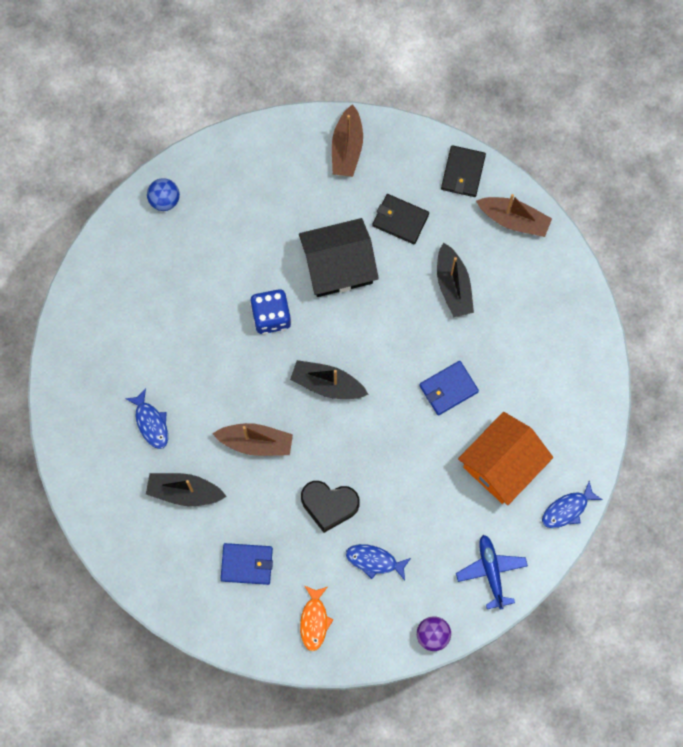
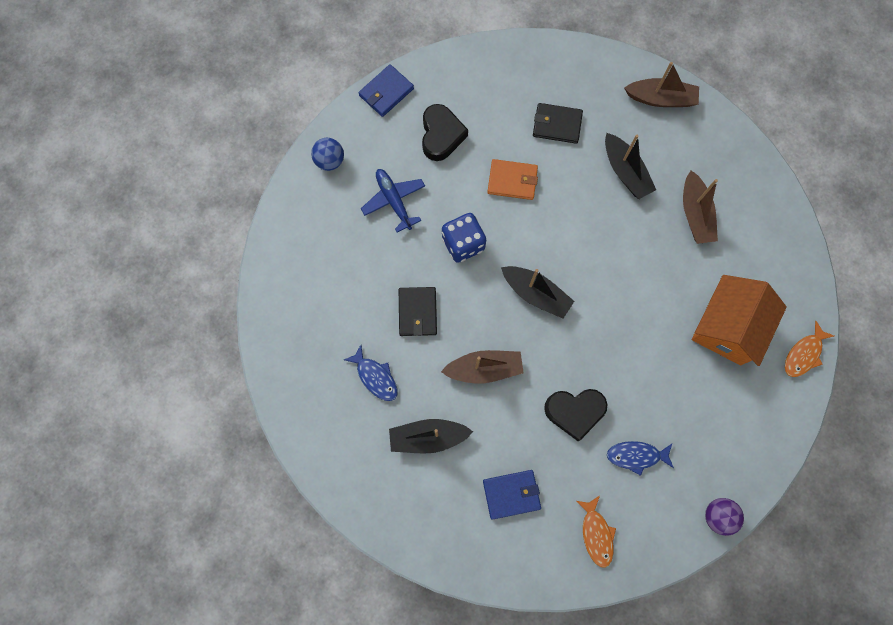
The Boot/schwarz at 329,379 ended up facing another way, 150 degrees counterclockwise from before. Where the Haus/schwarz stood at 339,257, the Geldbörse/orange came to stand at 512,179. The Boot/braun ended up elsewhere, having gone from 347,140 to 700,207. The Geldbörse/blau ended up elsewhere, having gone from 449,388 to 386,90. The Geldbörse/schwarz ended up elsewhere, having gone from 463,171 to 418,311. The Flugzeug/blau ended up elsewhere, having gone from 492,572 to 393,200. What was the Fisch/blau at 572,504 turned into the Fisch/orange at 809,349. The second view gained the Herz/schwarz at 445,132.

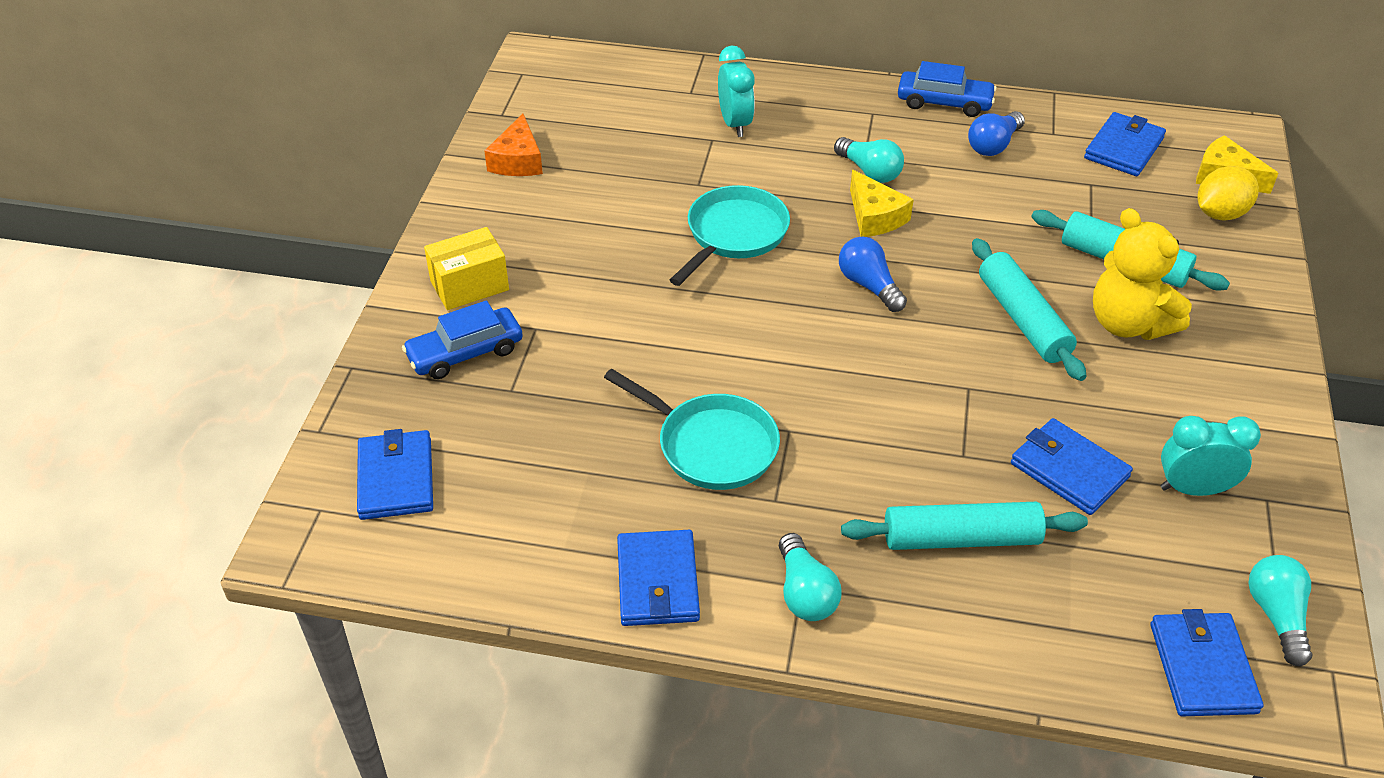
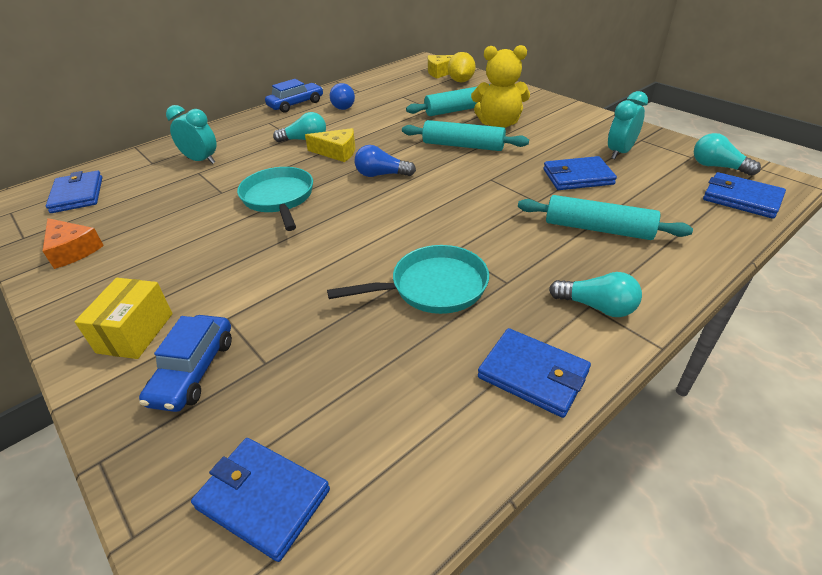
The Nudelholz/türkis at 964,526 ended up facing another way, 75 degrees clockwise from before. The Geldbörse/blau ended up elsewhere, having gone from 1125,144 to 74,191.

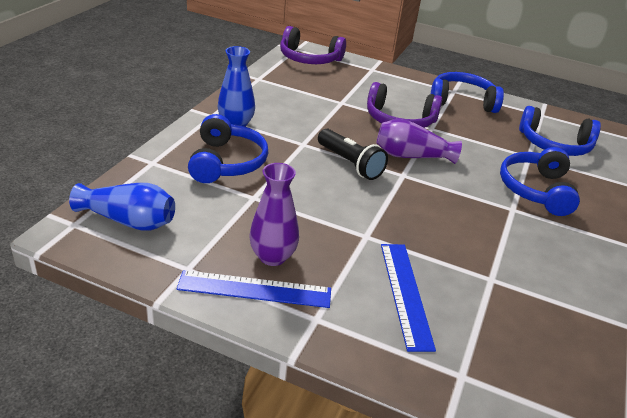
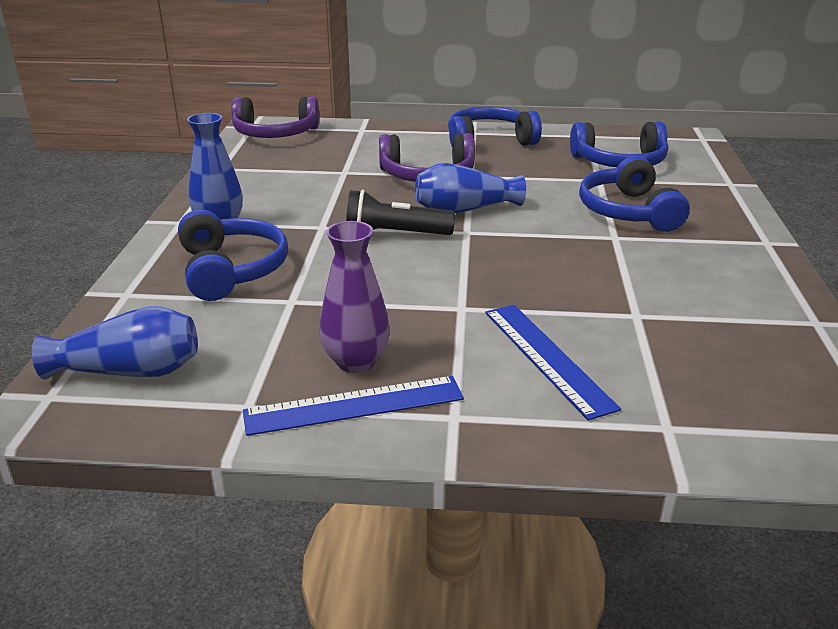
The Taschenlampe/schwarz at 353,154 ended up facing another way, 150 degrees clockwise from before. What was the Vase/lila at 419,141 turned into the Vase/blau at 470,188.

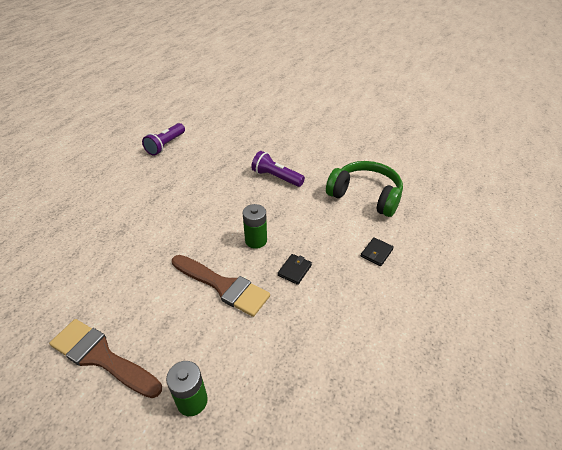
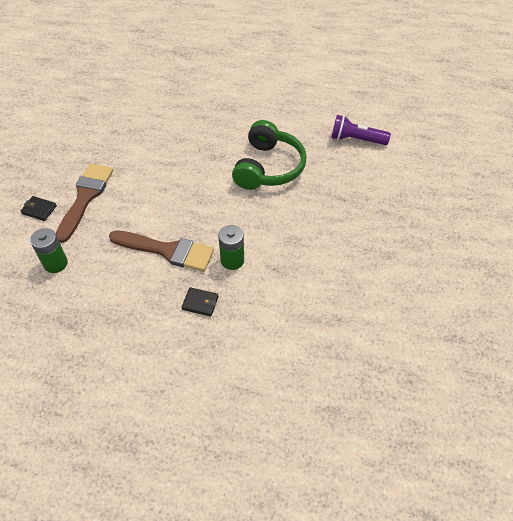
The Pinsel/braun at 221,286 ended up facing another way, 90 degrees counterclockwise from before. The second view lost the Taschenlampe/lila at 278,169. The Kopfhörer/grün ended up elsewhere, having gone from 364,189 to 269,155. The Geldbörse/schwarz ended up elsewhere, having gone from 377,251 to 38,208.

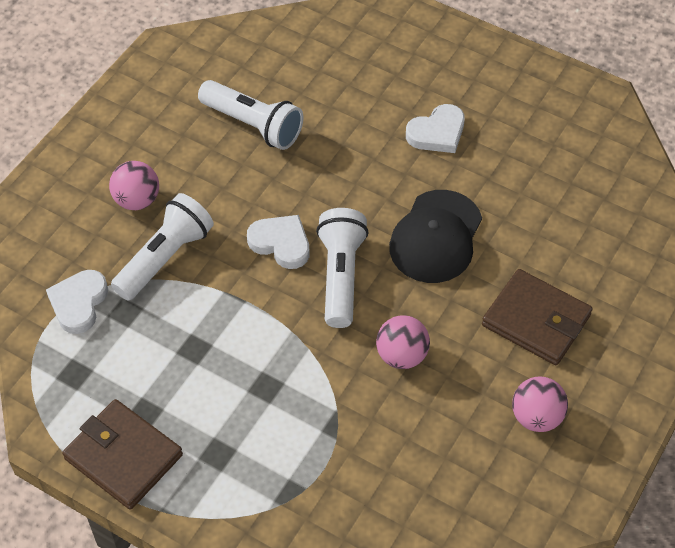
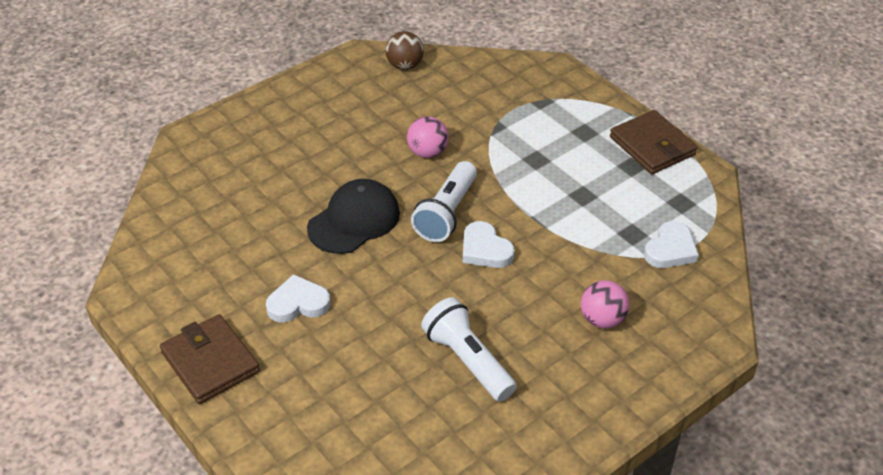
The second view lost the Taschenlampe/weiß at 162,247. The Geldbörse/braun ended up elsewhere, having gone from 537,317 to 210,359. The second view lost the Ball/rosa at 540,404. The second view gained the Ball/braun at 404,50.

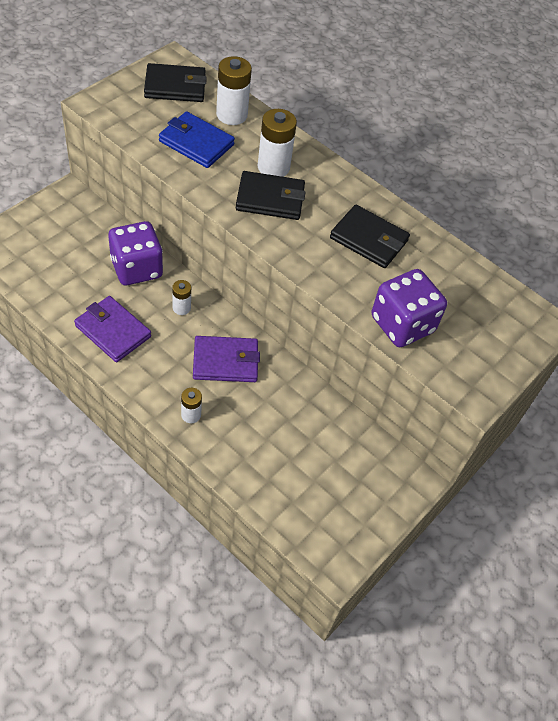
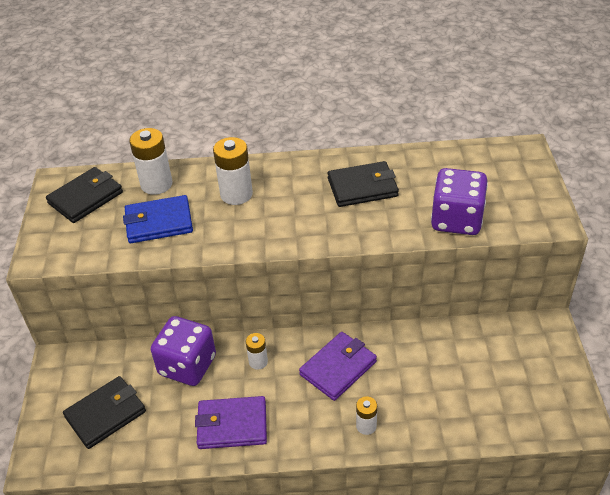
The Geldbörse/schwarz ended up elsewhere, having gone from 271,195 to 104,412.

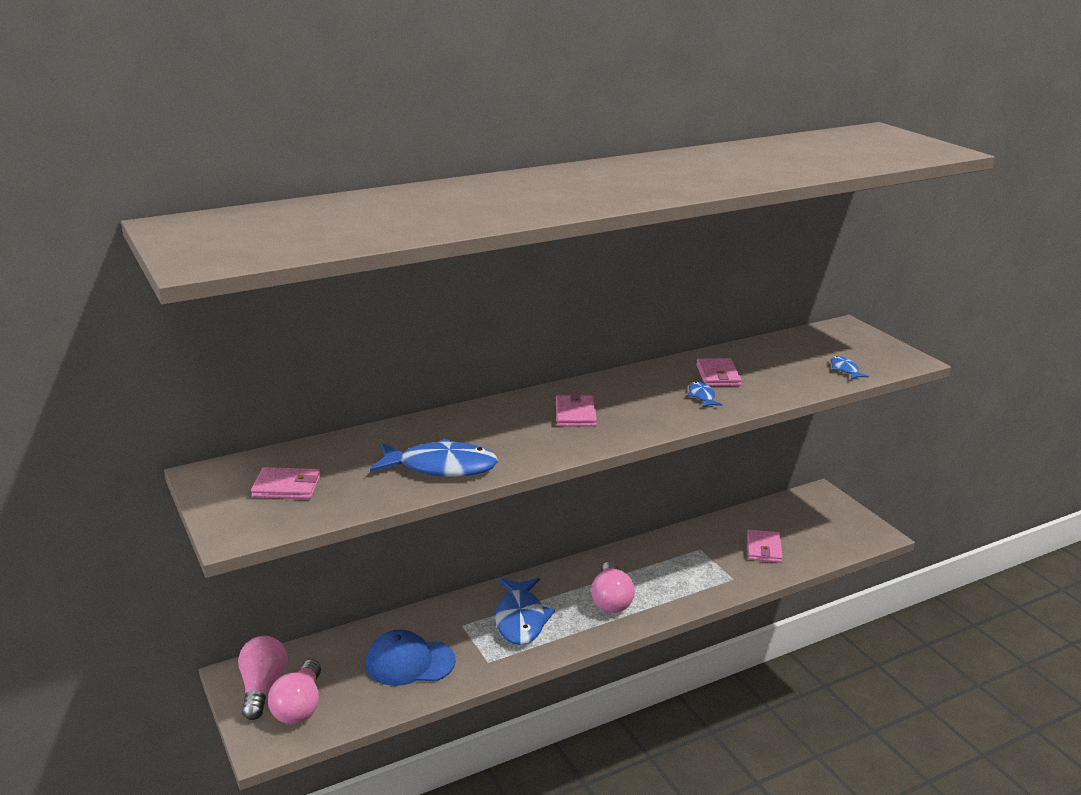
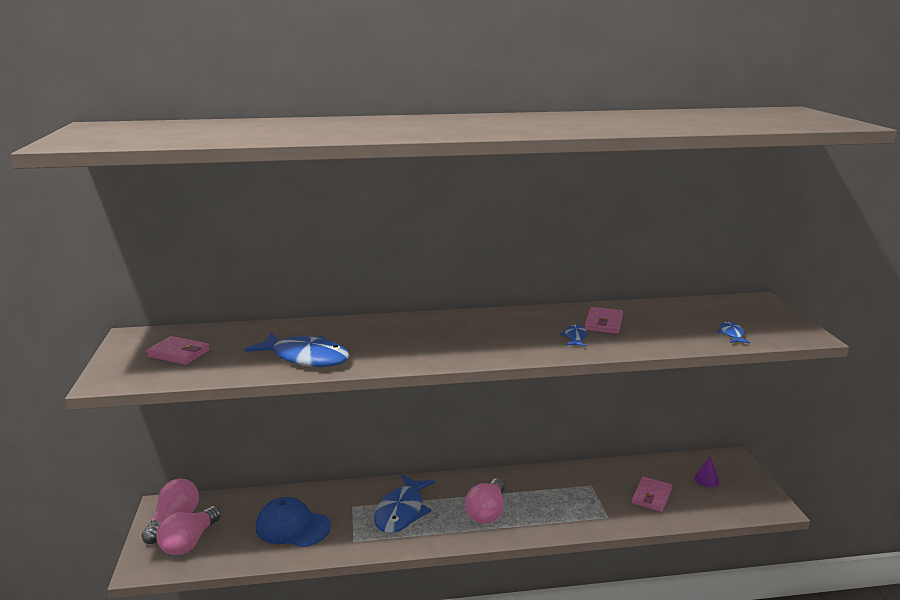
The second view lost the Geldbörse/rosa at 576,410. The second view gained the Kegel/lila at 706,471.

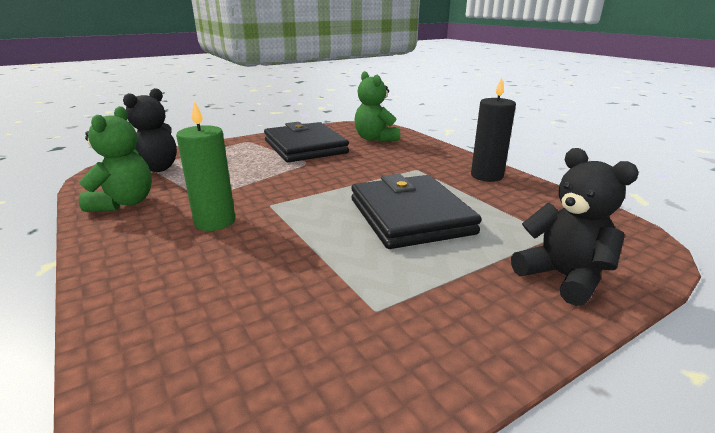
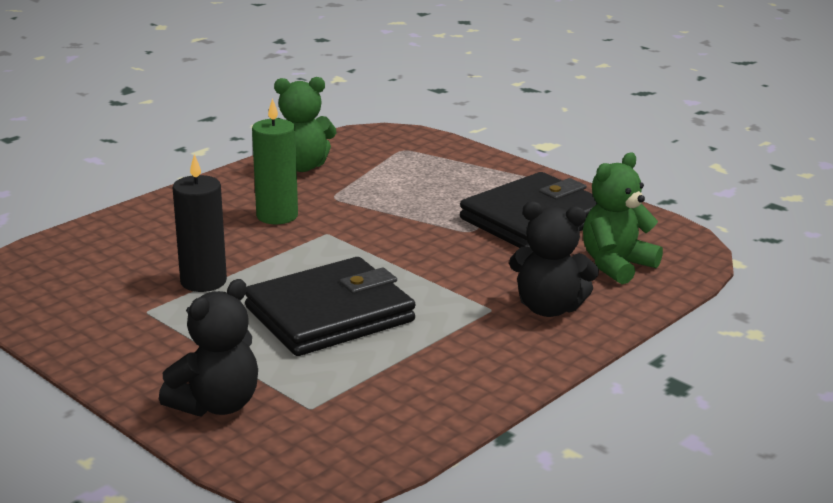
The Teddybär/schwarz ended up elsewhere, having gone from 150,130 to 554,259. The Kerze/schwarz ended up elsewhere, having gone from 493,129 to 199,223.

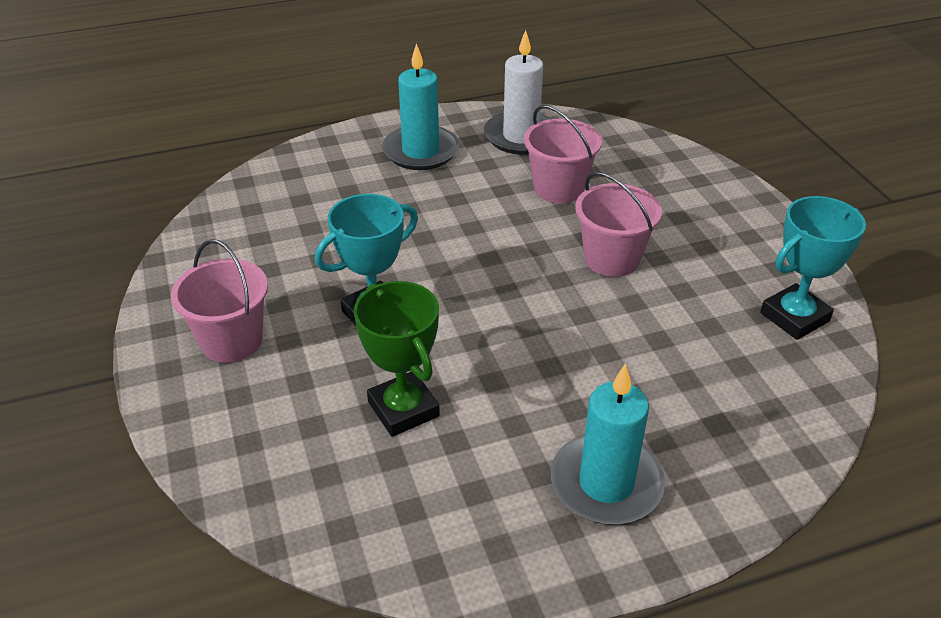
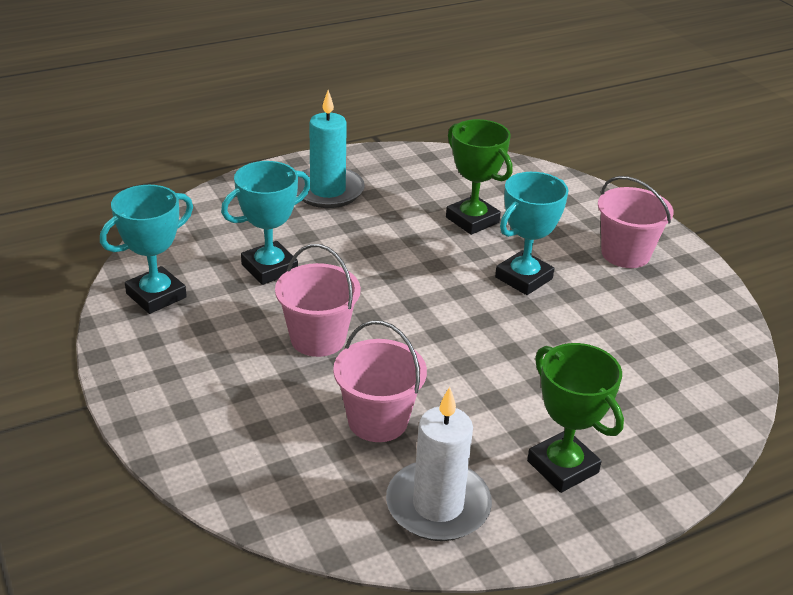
Where the Kerze/türkis stood at 420,106, the Pokal/grün came to stand at 575,418. The second view gained the Pokal/türkis at 266,223.

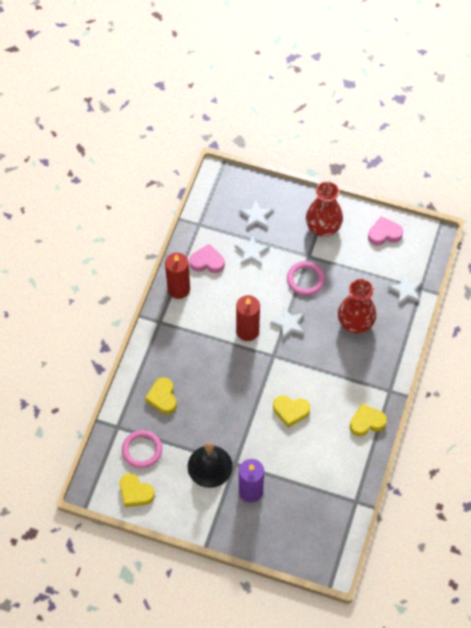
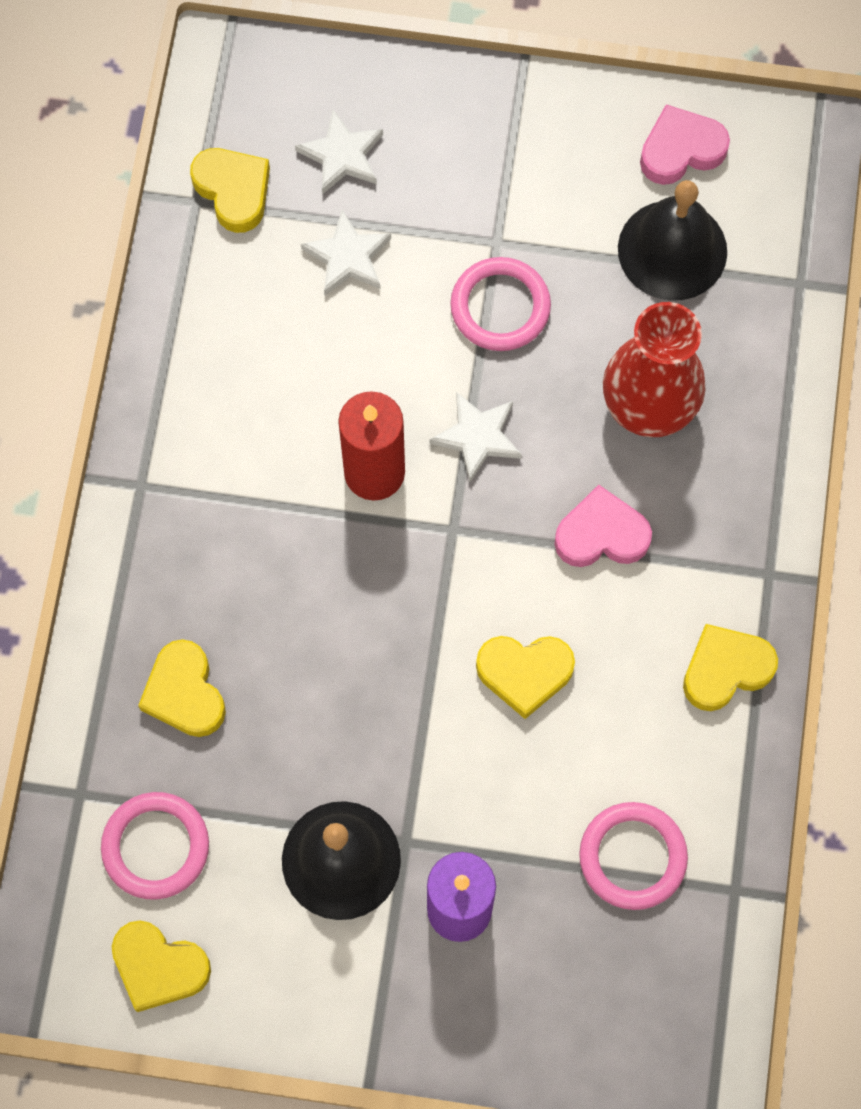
The second view lost the Kerze/rot at 177,276. The Herz/rosa ended up elsewhere, having gone from 207,258 to 603,526. The second view lost the Vase/rot at 324,209. The second view lost the Stern/weiß at 405,290. The second view gained the Herz/gelb at 230,190. The second view gained the Ring/rosa at 633,856. The second view gained the Glocke/schwarz at 672,240.

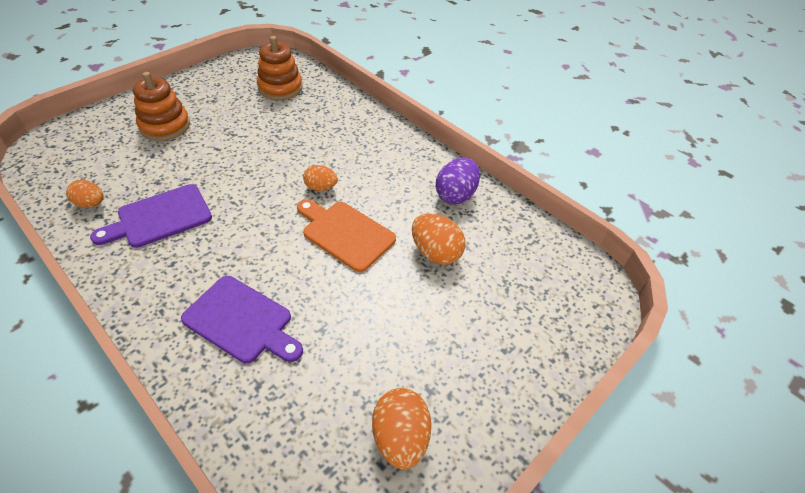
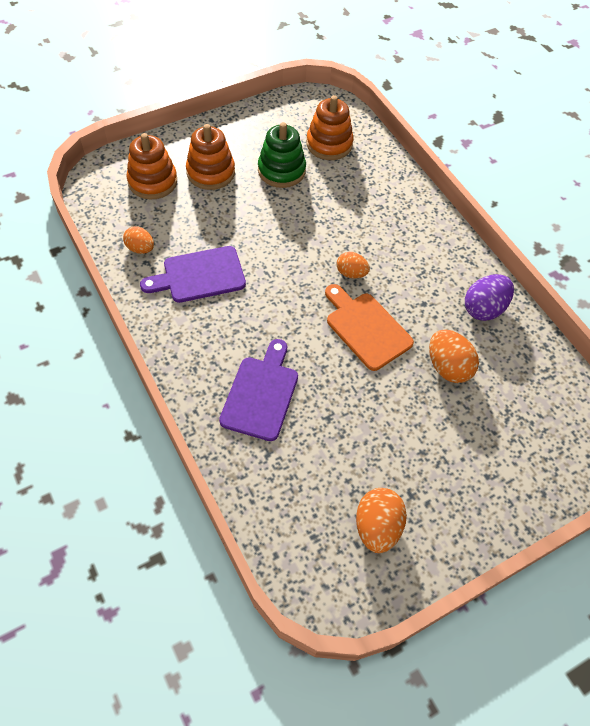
The Schneidebrett/lila at 242,319 ended up facing another way, 120 degrees counterclockwise from before. The second view gained the Stapelspielzeug/orange at 152,166. The second view gained the Stapelspielzeug/grün at 282,155.

